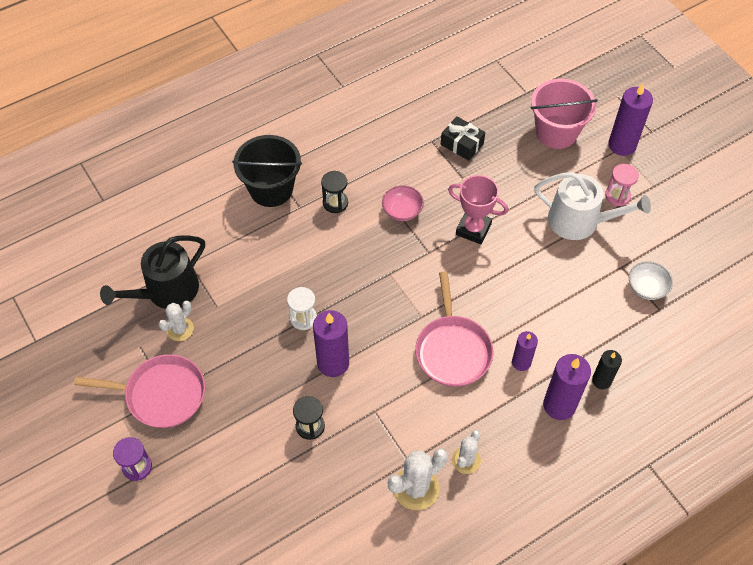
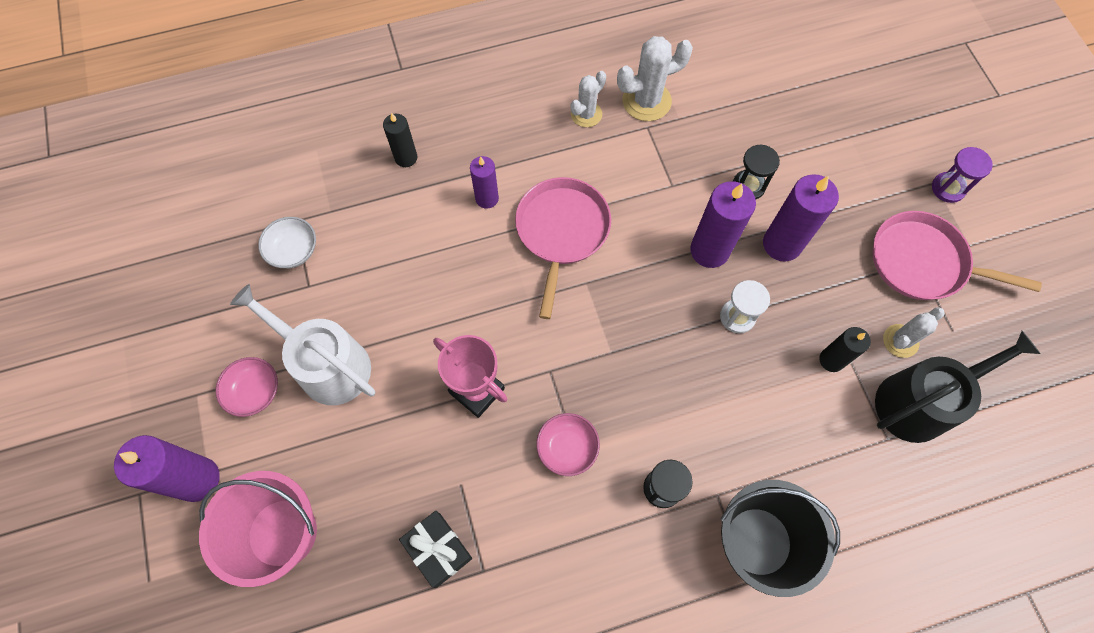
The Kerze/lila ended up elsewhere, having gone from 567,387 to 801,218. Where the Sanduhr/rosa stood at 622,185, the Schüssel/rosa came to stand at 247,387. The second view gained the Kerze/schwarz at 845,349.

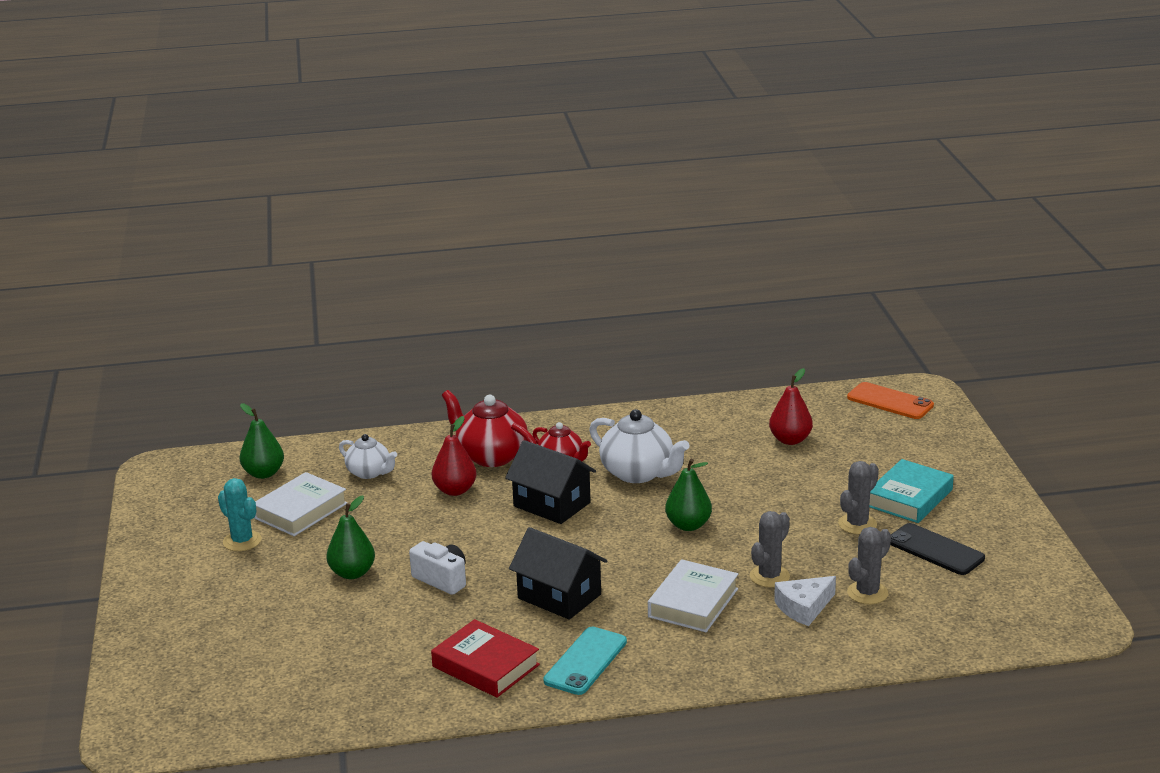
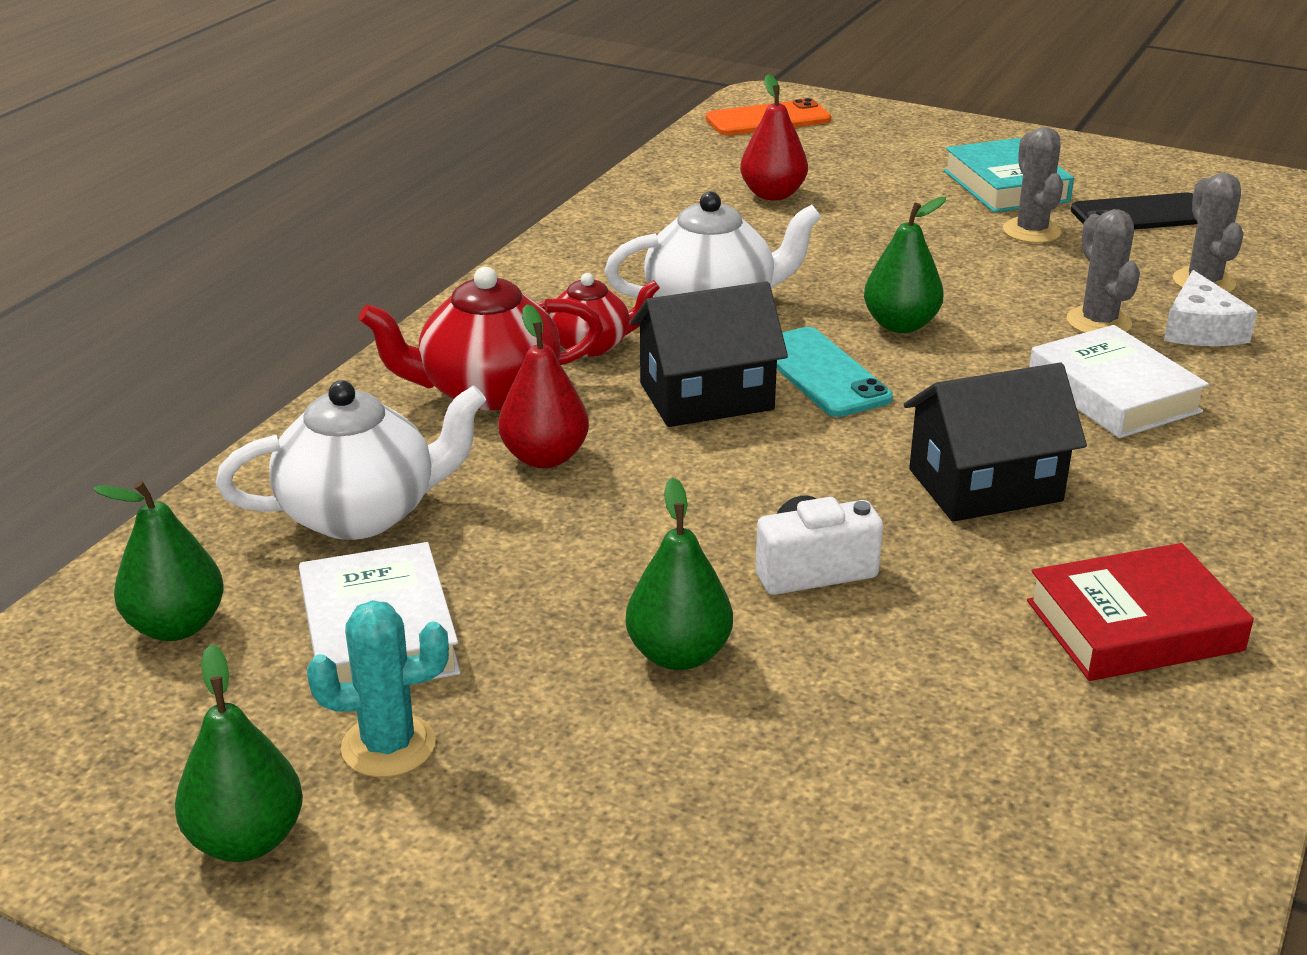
The size of the Teekanne/weiß at 368,456 changed by a factor of 1.62. The Handy/türkis ended up elsewhere, having gone from 585,661 to 835,372. The second view gained the Birne/grün at 239,753.

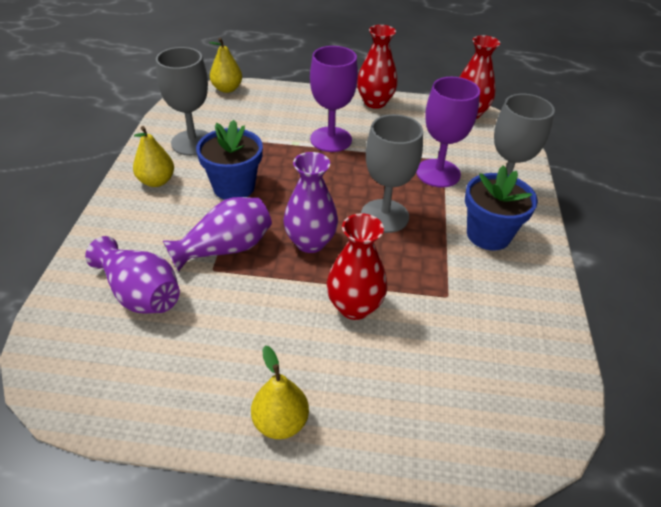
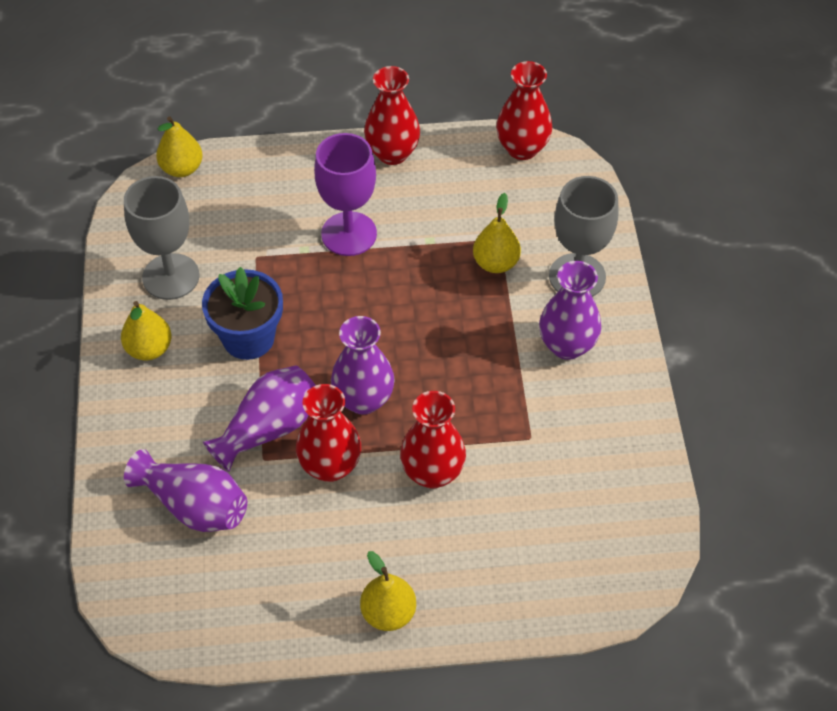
The second view lost the Kelch/grau at 392,173. Where the Kelch/lila stood at 448,132, the Birne/gelb came to stand at 497,233. Where the Blumentopf/blau stood at 501,207, the Vase/lila came to stand at 570,310. The second view gained the Vase/rot at 328,433.

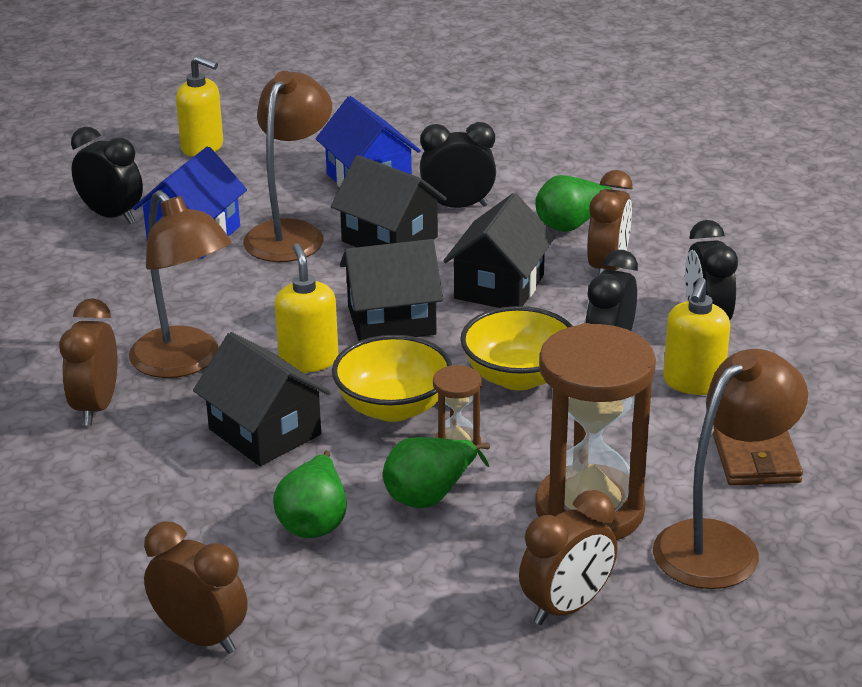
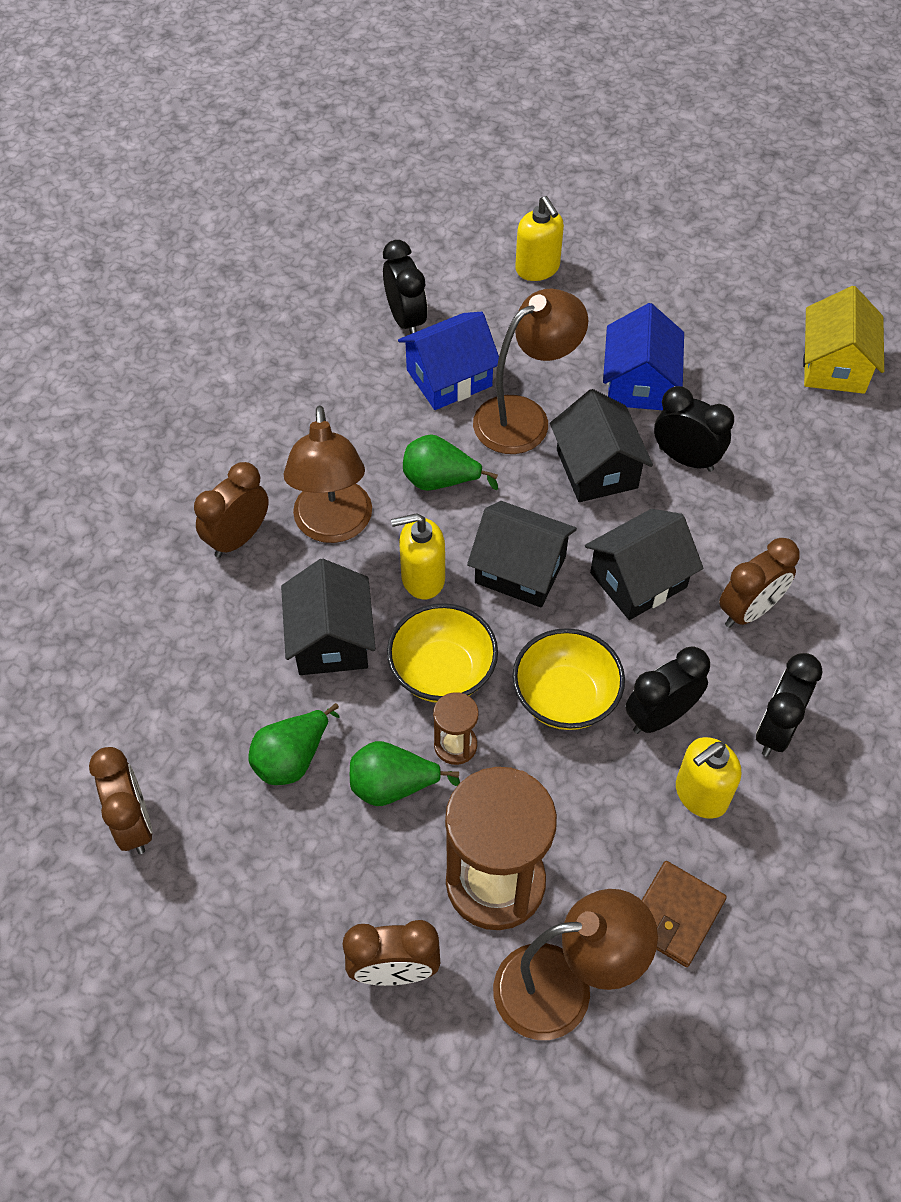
The Seifenspender/gelb at 307,308 ended up facing another way, 120 degrees counterclockwise from before. The Birne/grün ended up elsewhere, having gone from 573,203 to 450,462. The second view gained the Haus/gelb at 843,340.

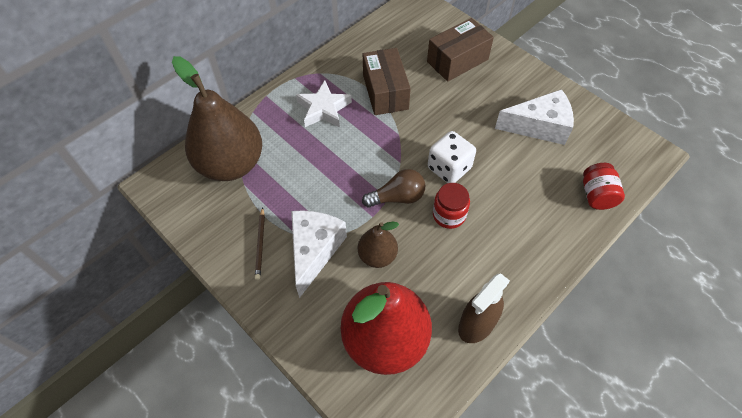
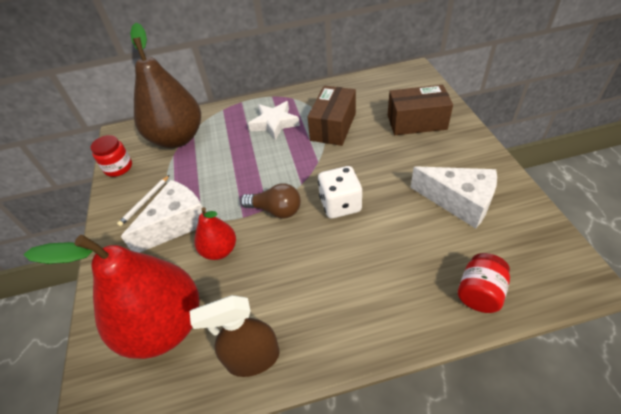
What was the Bleistift/braun at 260,243 turned into the Bleistift/weiß at 143,200. What was the Birne/braun at 378,245 turned into the Birne/rot at 215,233. The Einmachglas/rot ended up elsewhere, having gone from 451,206 to 111,156.

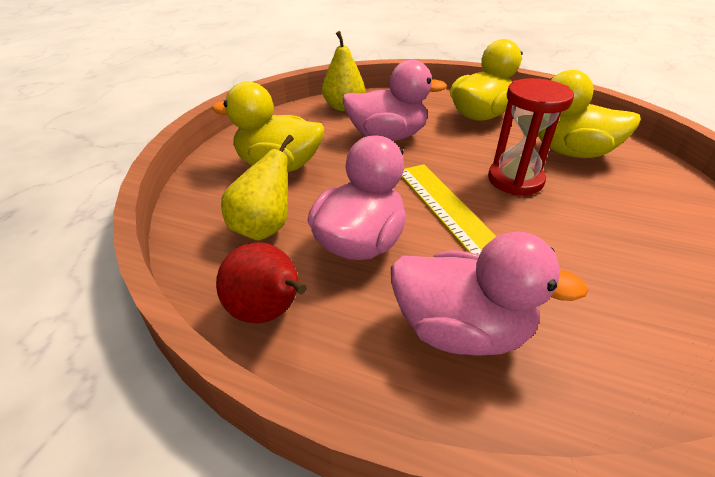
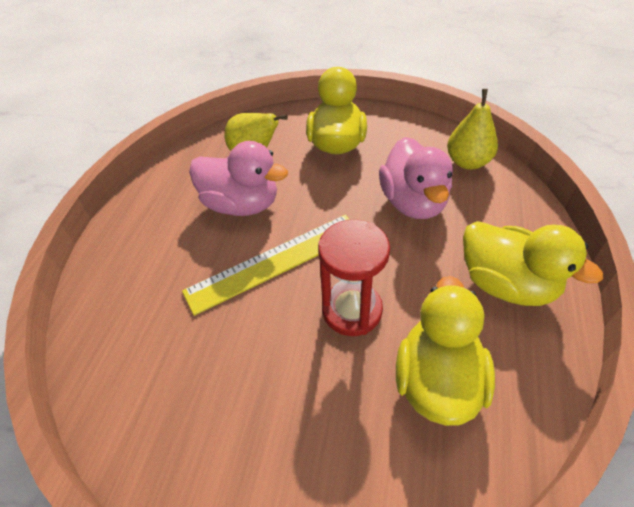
The second view lost the Birne/rot at 261,283. The second view lost the Ente/rosa at 489,294.

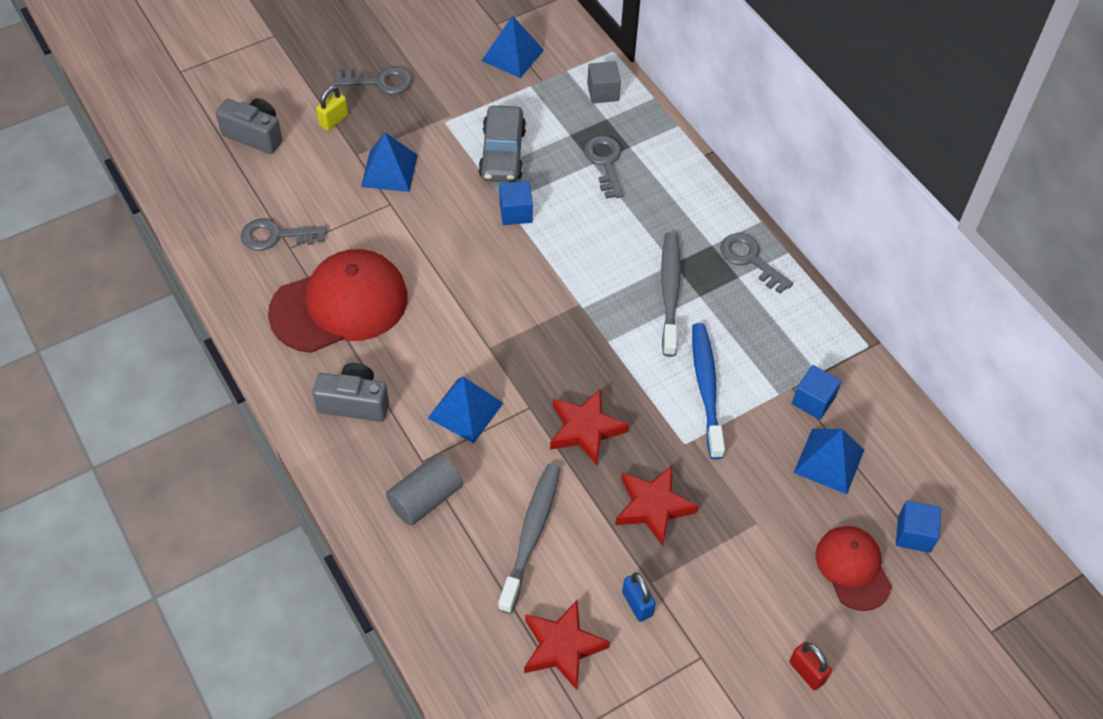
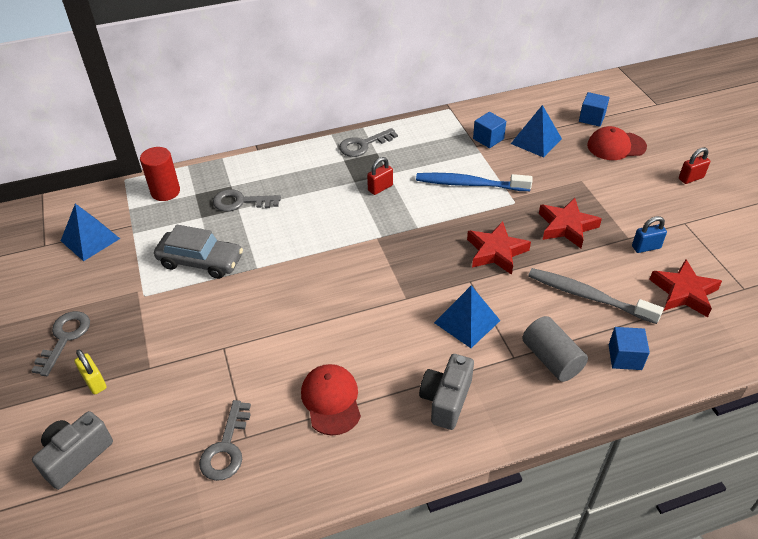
The size of the Kappe/rot at 338,301 changed by a factor of 0.57. The second view lost the Pyramide/blau at 389,162. The Kubus/blau ended up elsewhere, having gone from 516,203 to 629,348. Where the Kubus/grau stood at 604,82, the Vollzylinder/rot came to stand at 160,174. Where the Zahnbürste/grau stood at 671,294, the Vorhängeschloss/rot came to stand at 380,176.

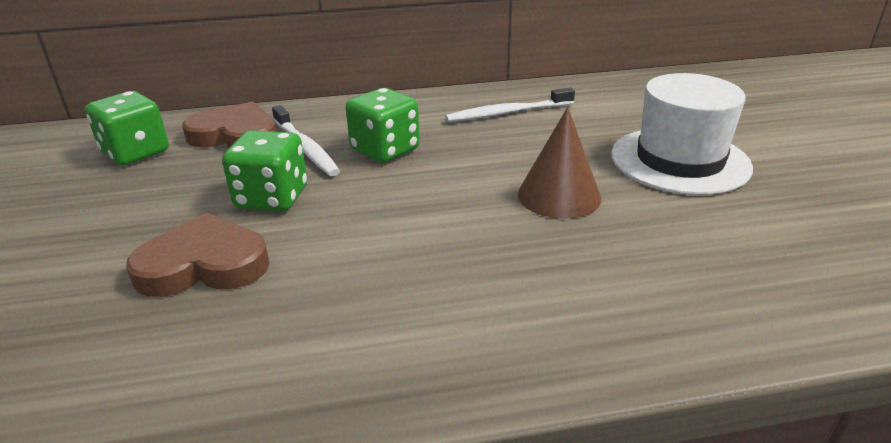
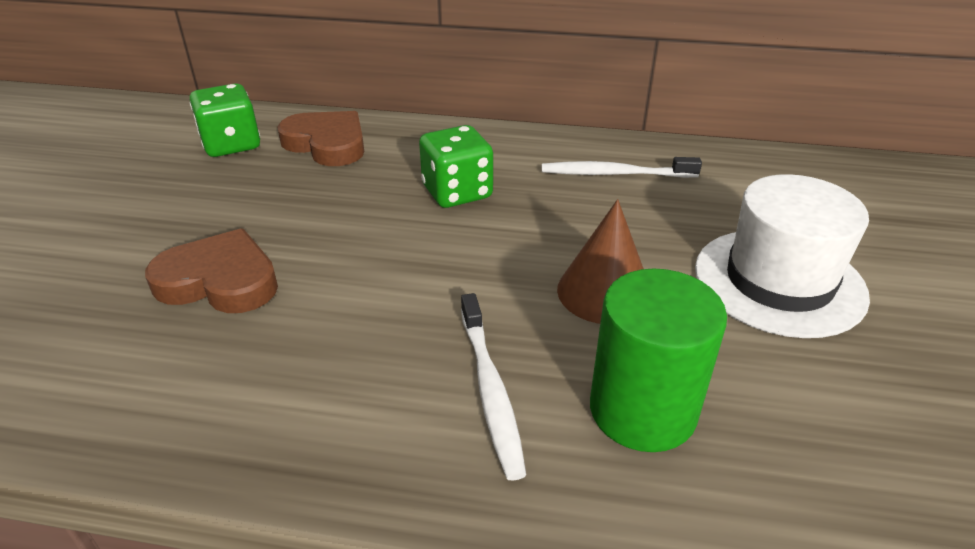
The second view lost the Spielwürfel/grün at 264,170. The Zahnbürste/weiß ended up elsewhere, having gone from 306,140 to 493,386. The second view gained the Vollzylinder/grün at 658,360.

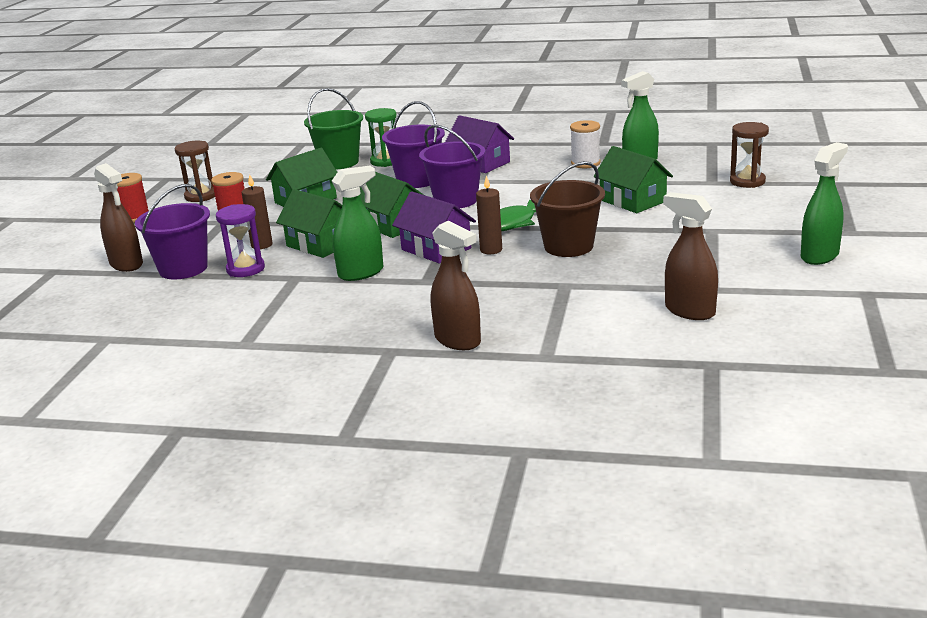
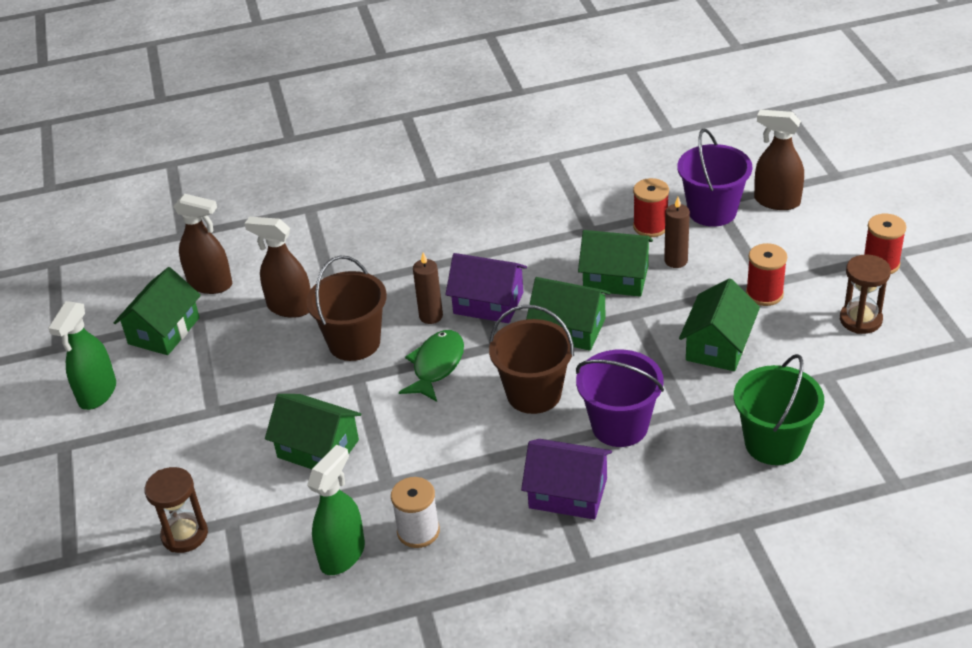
Where the Sanduhr/lila stood at 240,240, the Garnrolle/rot came to stand at 651,207. The second view lost the Sprühflasche/grün at 357,223. The second view lost the Sanduhr/grün at 381,137. What was the Eimer/lila at 452,166 turned into the Eimer/braun at 531,359. The Sprühflasche/braun ended up elsewhere, having gone from 456,285 to 277,267. The second view gained the Haus/grün at 157,311.

